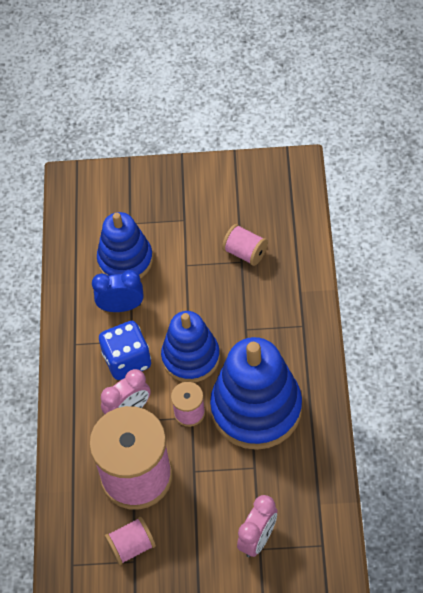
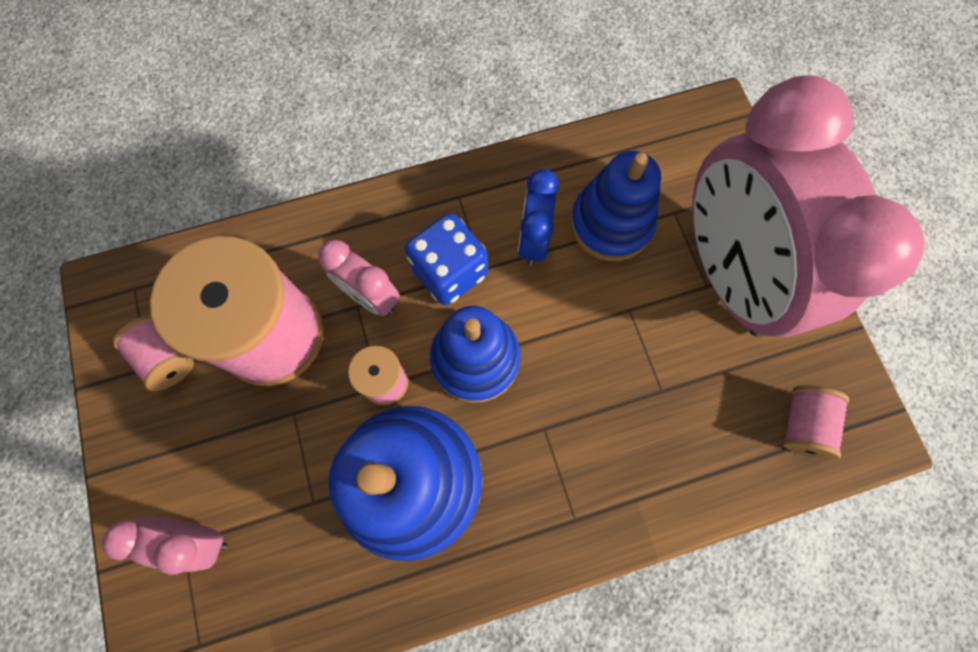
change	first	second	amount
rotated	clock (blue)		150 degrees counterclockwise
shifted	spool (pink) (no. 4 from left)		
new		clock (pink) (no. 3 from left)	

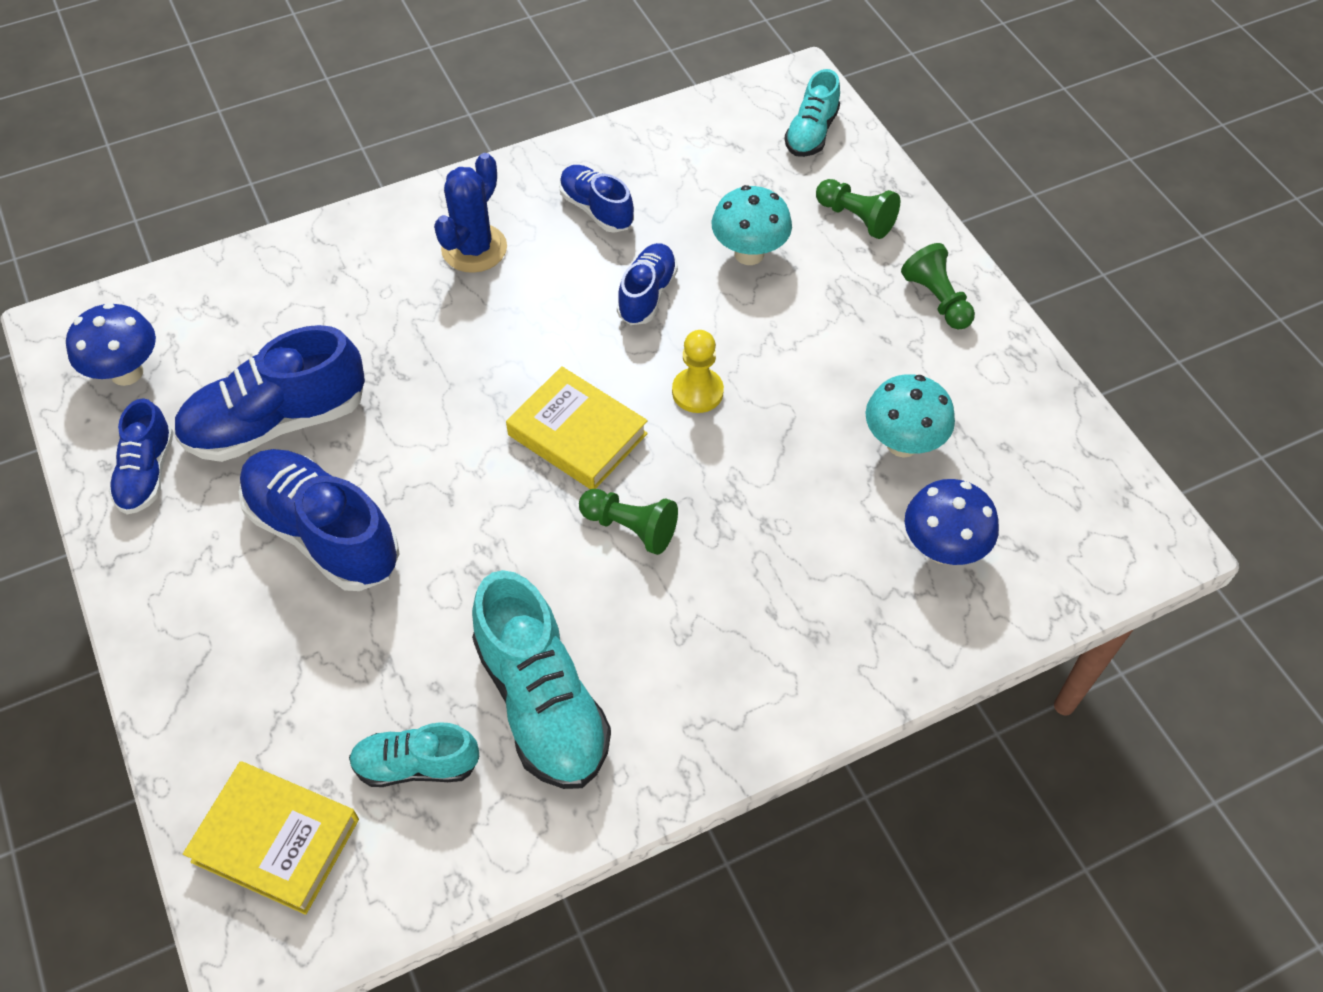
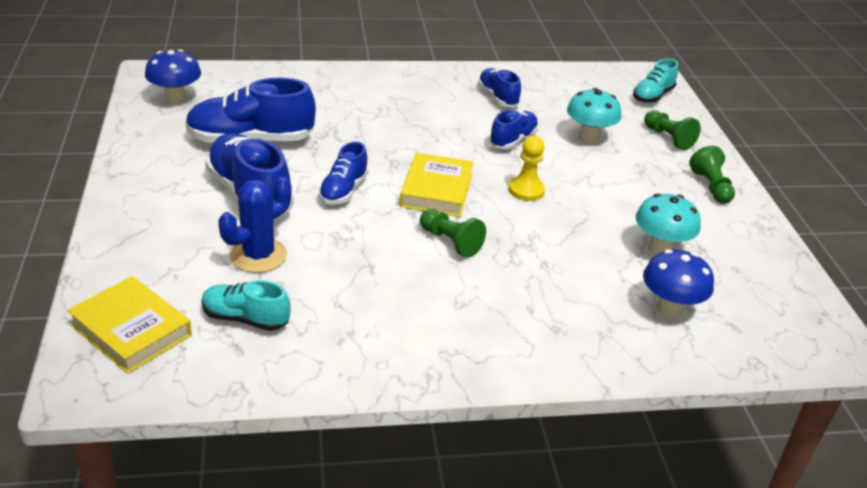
change	first	second	amount
shifted	shoe (blue) (no. 1 from left in the first image)	shoe (blue) (no. 3 from left)	
shifted	cactus (blue)		
gone	shoe (turquoise) (no. 2 from left)		
rotated	book (yellow) (no. 2 from left)		45 degrees clockwise

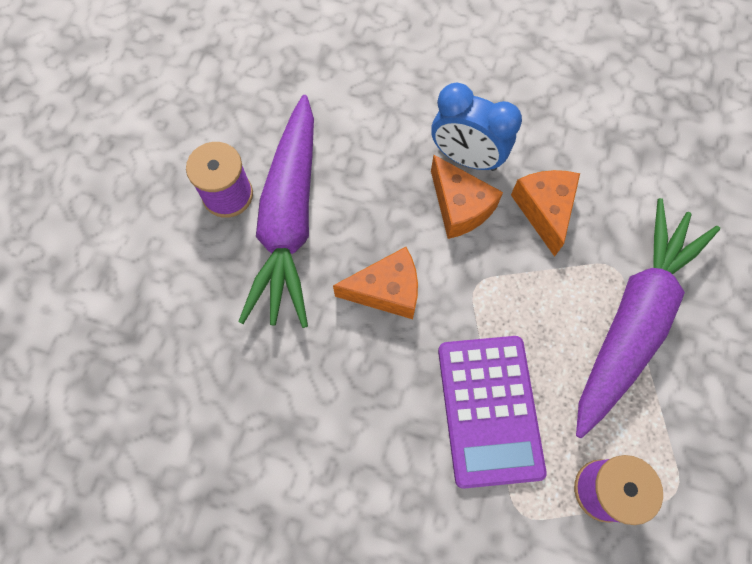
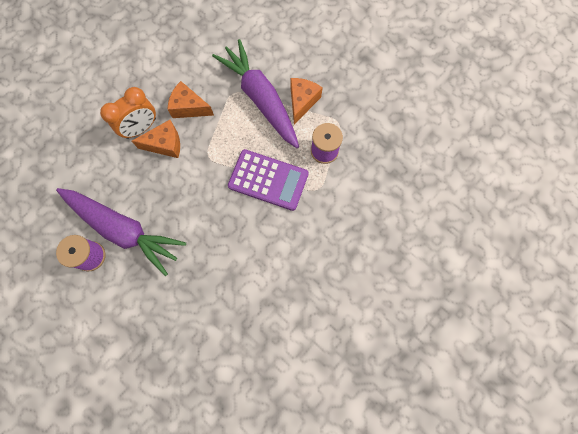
change	first	second	amount
shifted	cheese (orange) (no. 1 from left in the first image)	cheese (orange) (no. 3 from left)	
repainted	clock (blue)	clock (orange)	

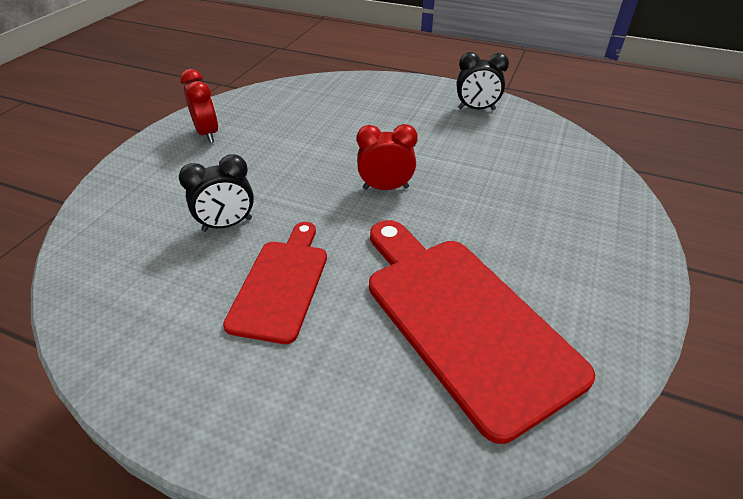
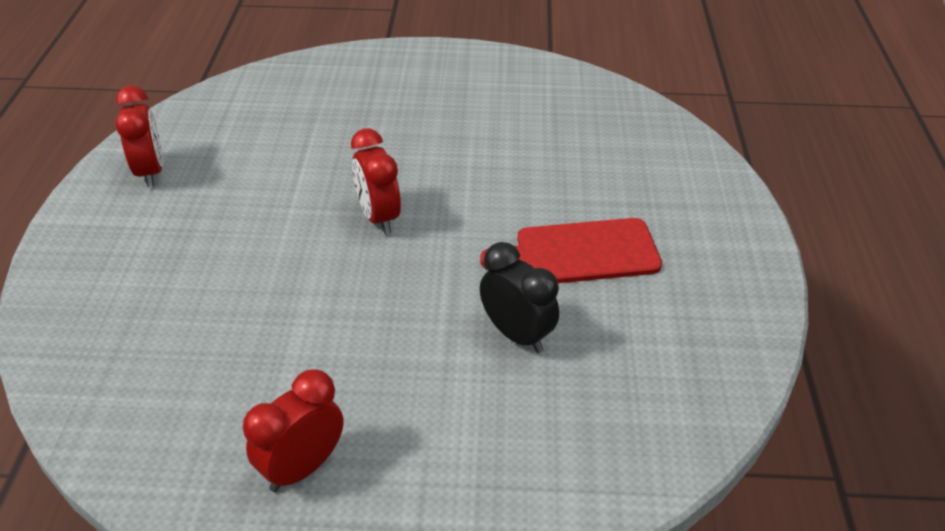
change	first	second	amount
gone	cutting board (red) (no. 2 from left)		
repainted	clock (black) (no. 2 from left)	clock (red) (no. 1 from left)	

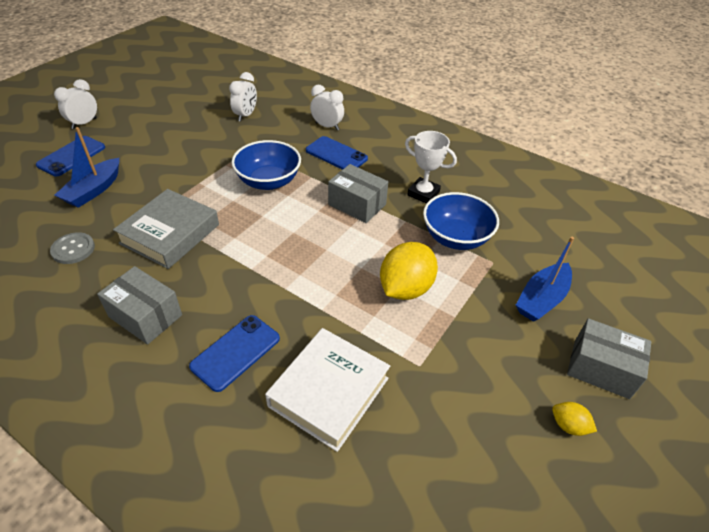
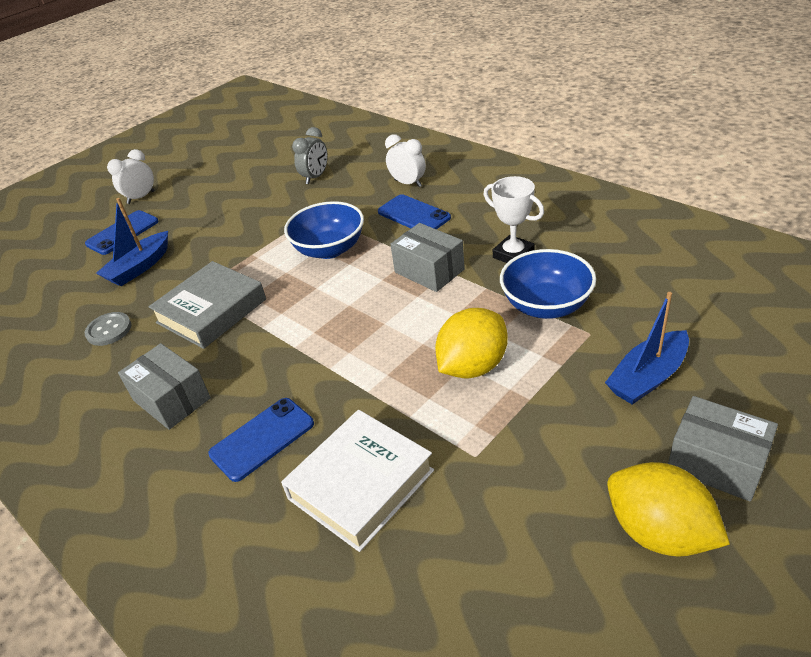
change	first	second	amount
repainted	clock (white) (no. 2 from left)	clock (grey)	
scaled	lemon (yellow) (no. 2 from left)		x2.10

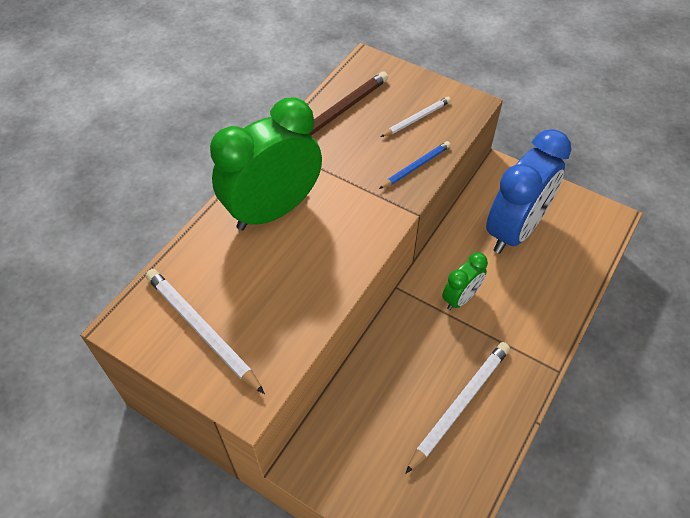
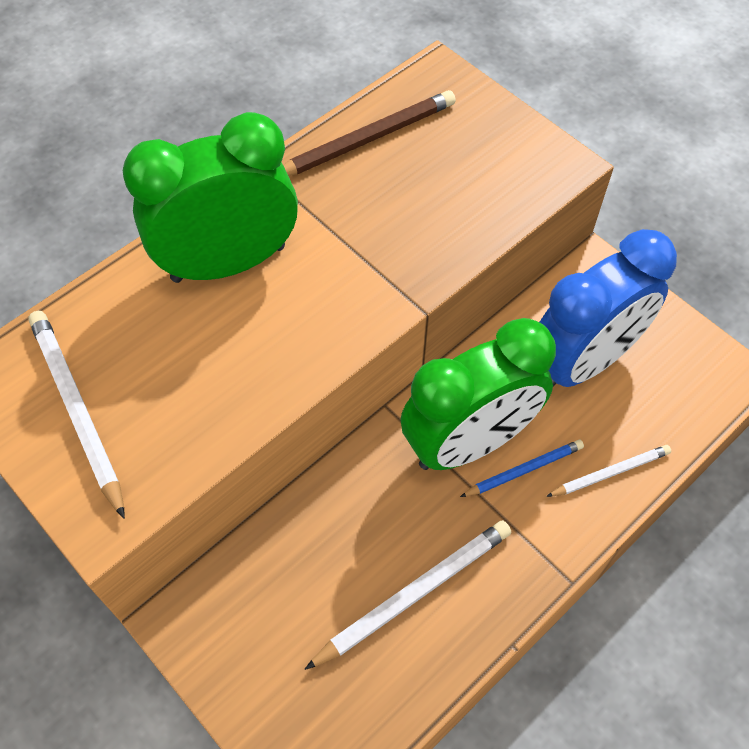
change	first	second	amount
shifted	pencil (blue)		
shifted	pencil (white) (no. 2 from left in the first image)	pencil (white) (no. 3 from left)	
scaled	clock (green) (no. 2 from left)		x2.02

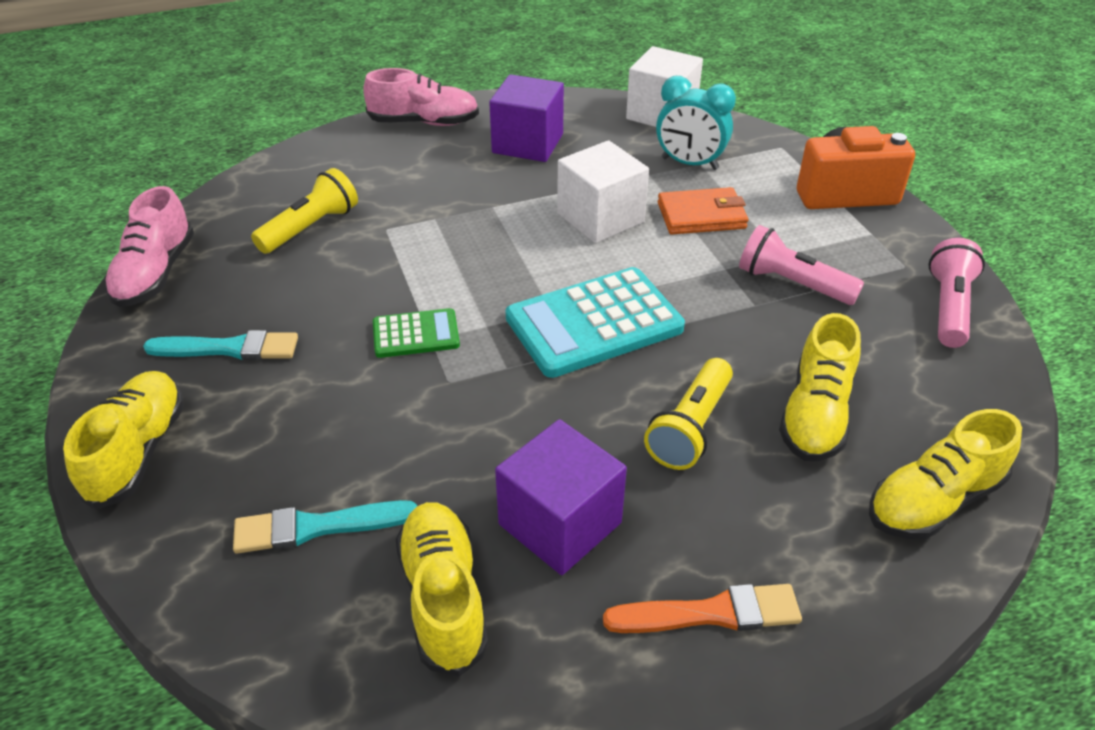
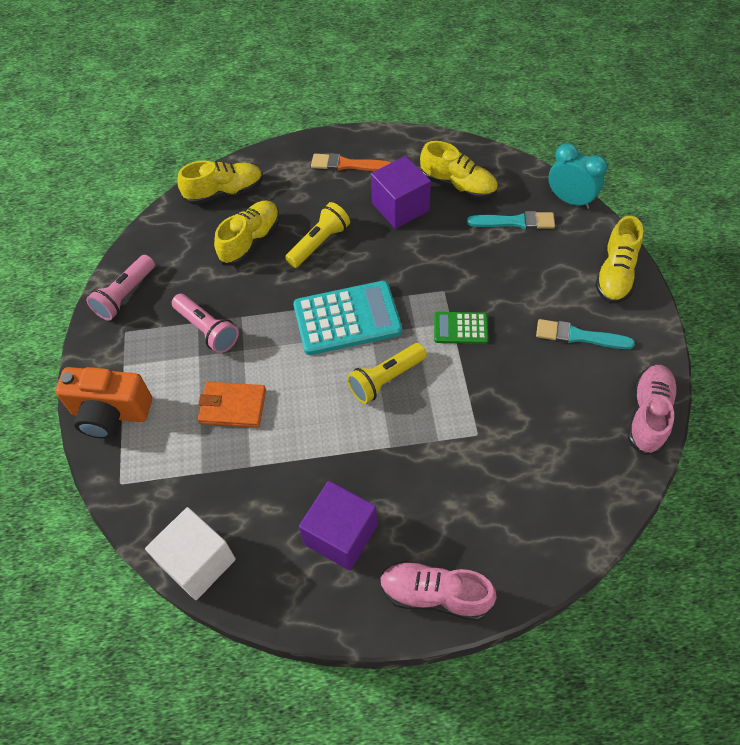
change	first	second	amount
shifted	flashlight (yellow) (no. 1 from left in the first image)	flashlight (yellow) (no. 2 from left)	
rotated	shoe (yellow) (no. 2 from left in the first image)	shoe (yellow) (no. 3 from left)	60 degrees counterclockwise
gone	cube (white) (no. 1 from left)		
shifted	clock (turquoise)		

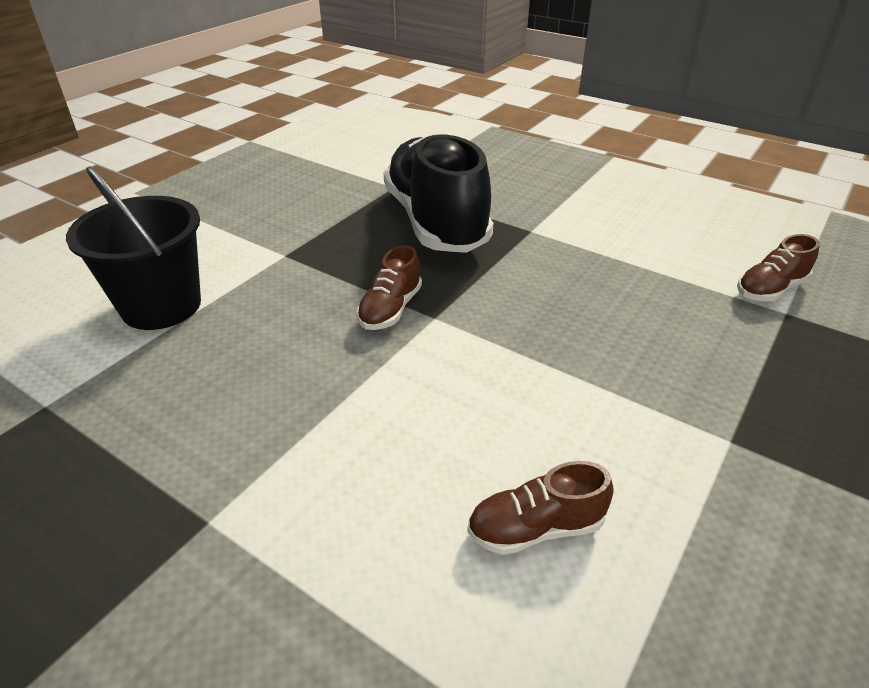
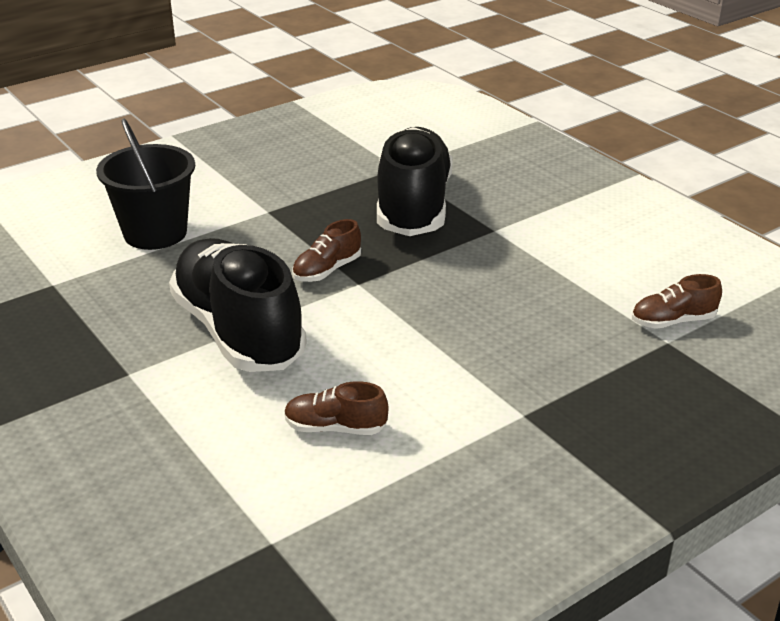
change	first	second	amount
new		shoe (black) (no. 1 from left)	

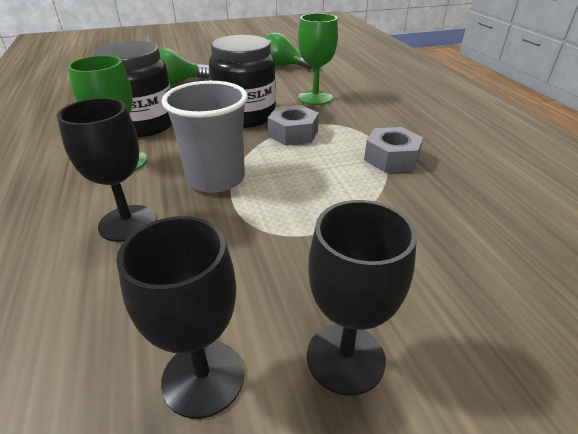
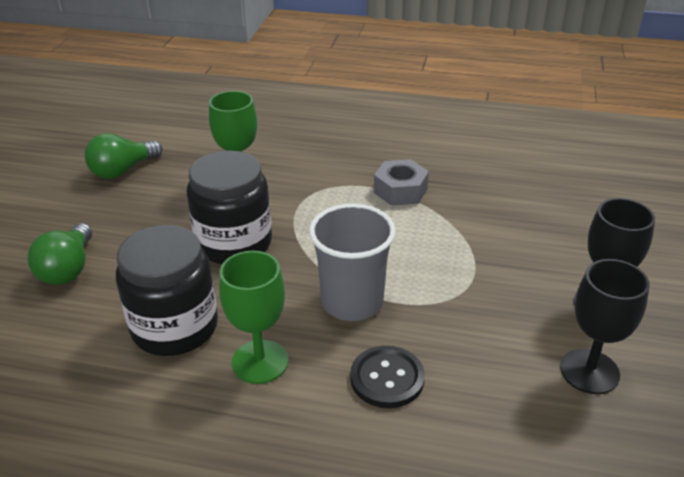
change	first	second	amount
swapped	goblet (black) (no. 1 from left)	button (black)	
gone	nut (grey) (no. 1 from left)		

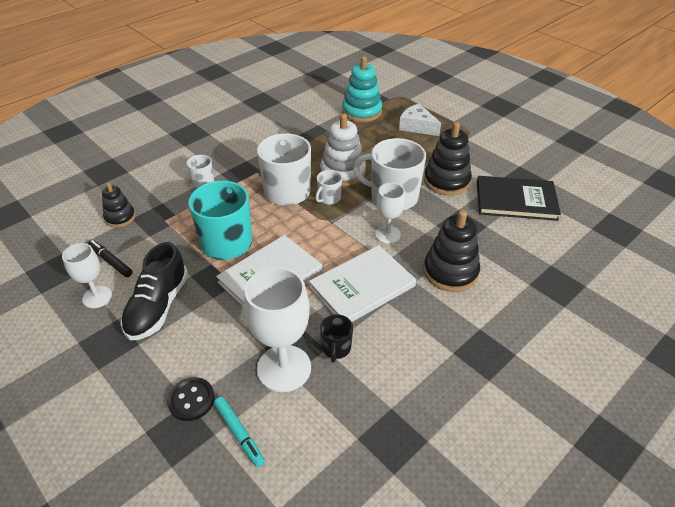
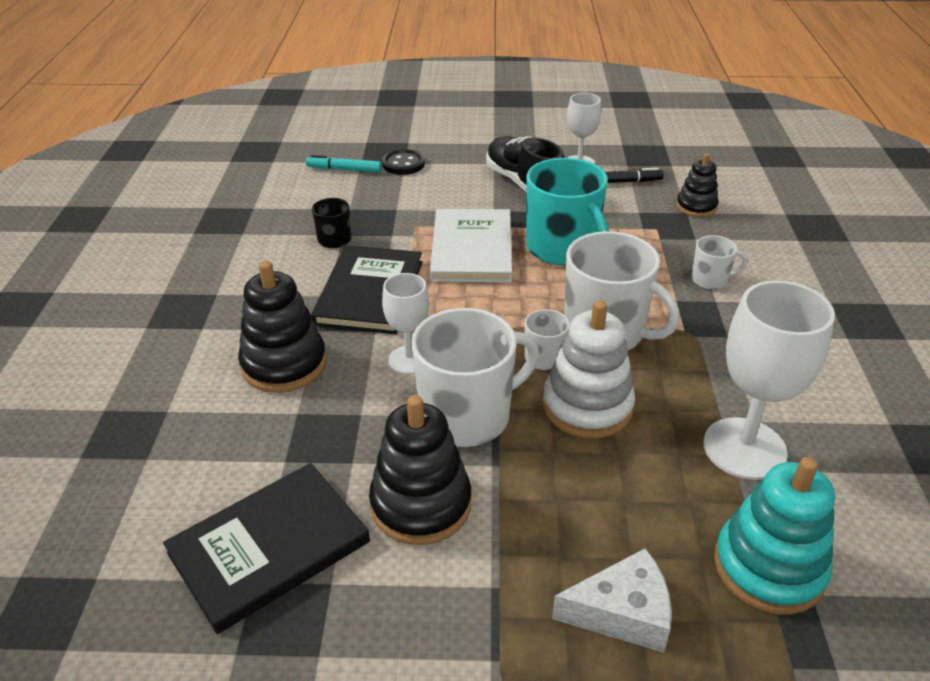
change	first	second	amount
shifted	goblet (white) (no. 2 from left in the first image)	goblet (white) (no. 3 from left)	
repainted	book (white) (no. 2 from left)	book (black) (no. 2 from left)	

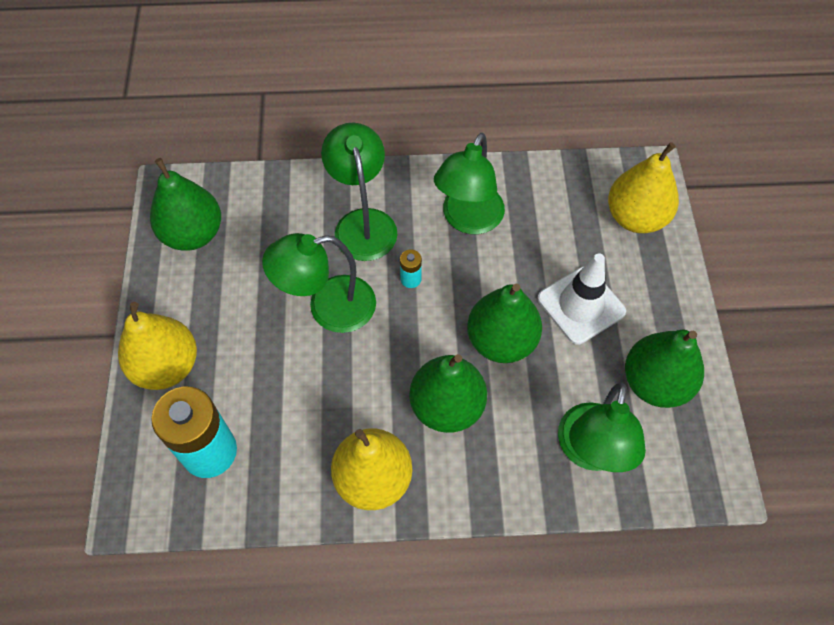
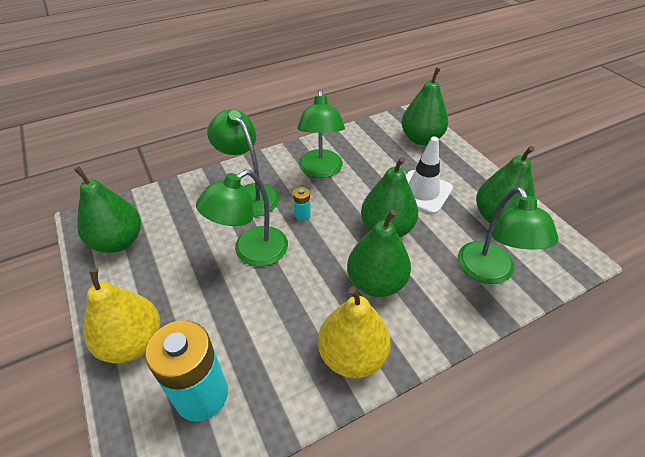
change	first	second	amount
repainted	pear (yellow) (no. 3 from left)	pear (green) (no. 4 from left)	

